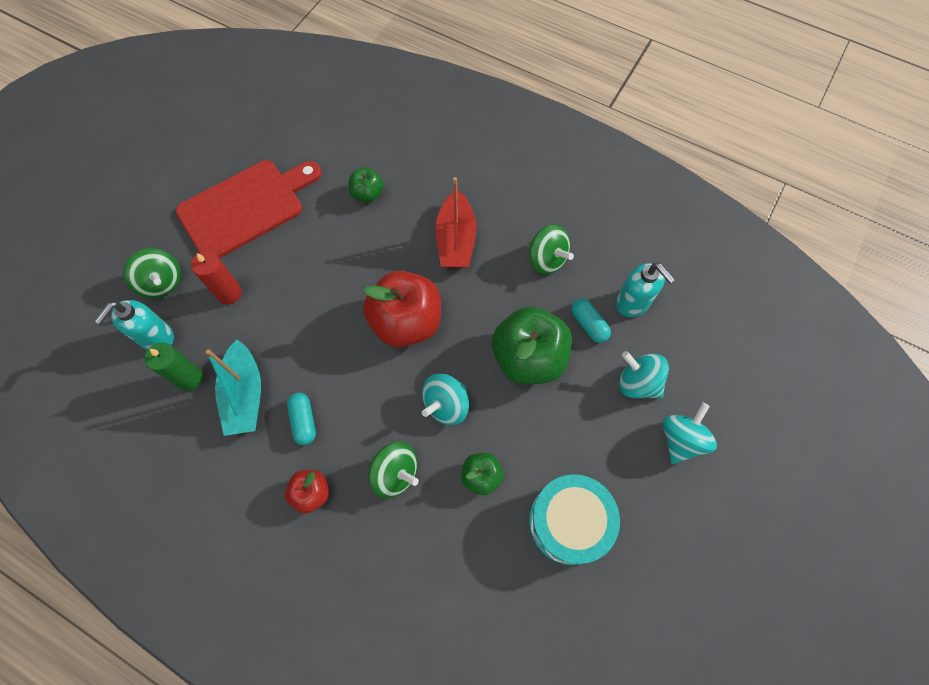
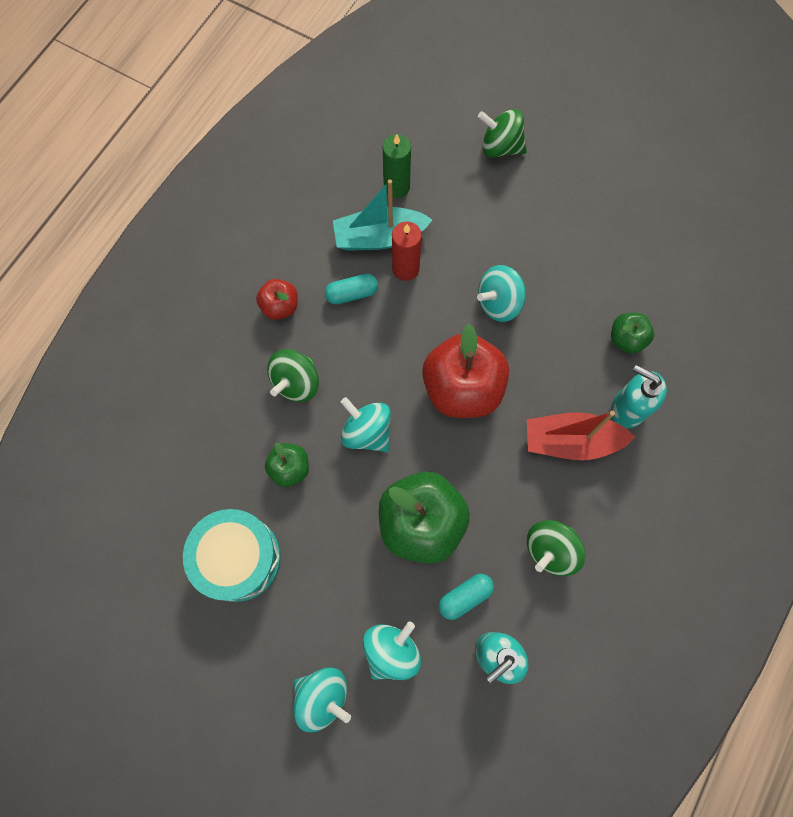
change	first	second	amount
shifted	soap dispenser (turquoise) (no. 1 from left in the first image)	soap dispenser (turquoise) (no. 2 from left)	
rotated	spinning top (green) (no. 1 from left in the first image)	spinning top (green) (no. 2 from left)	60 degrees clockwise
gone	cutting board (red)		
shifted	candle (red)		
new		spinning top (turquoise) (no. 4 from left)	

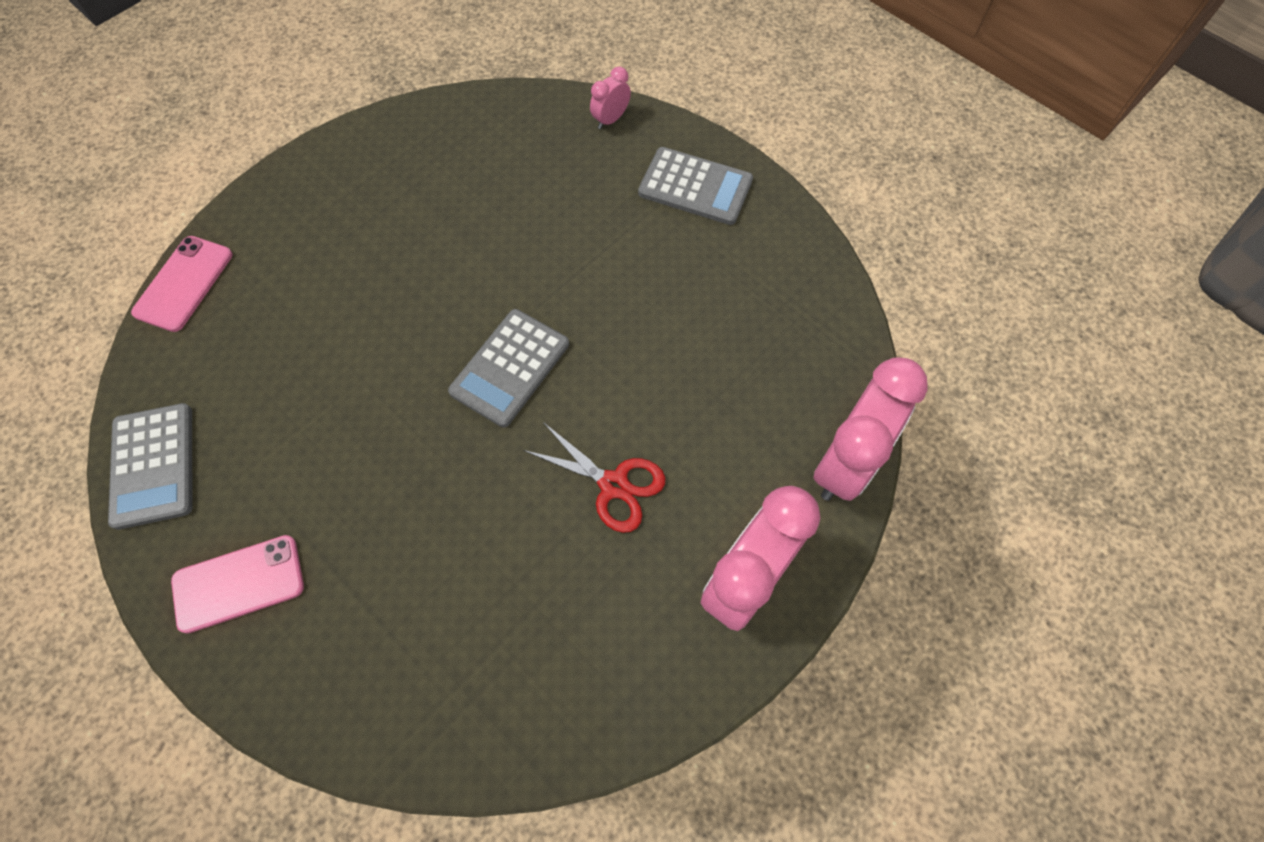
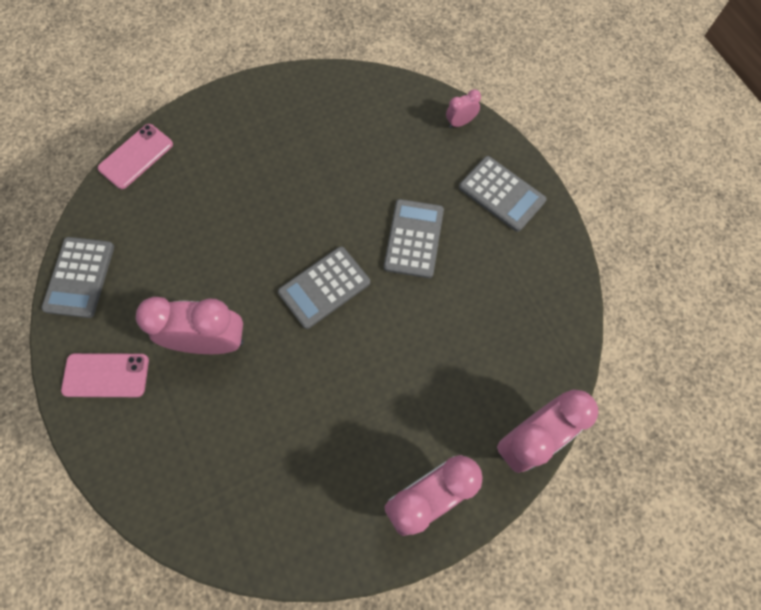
change	first	second	amount
gone	scissors (red)		
new		clock (pink) (no. 1 from left)	
new		calculator (grey) (no. 3 from left)	

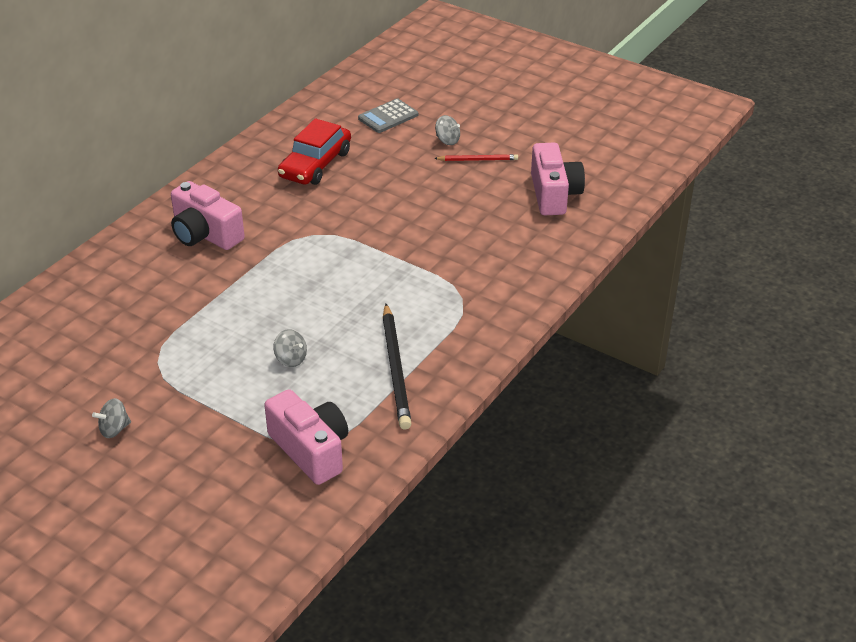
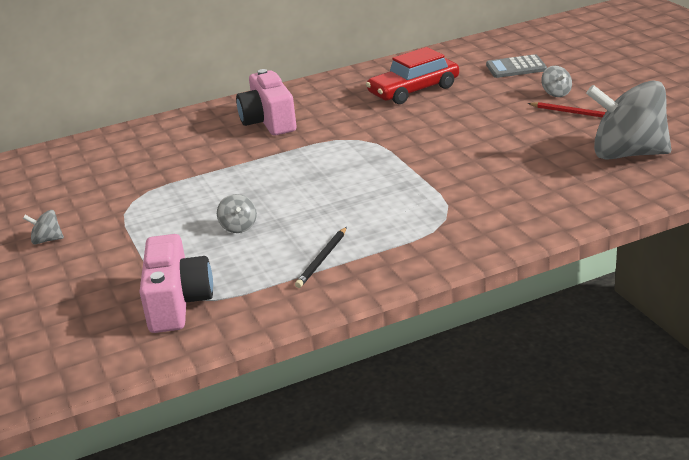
change	first	second	amount
scaled	pencil (black)		x0.56
swapped	camera (pink) (no. 3 from left)	spinning top (grey) (no. 4 from left)	

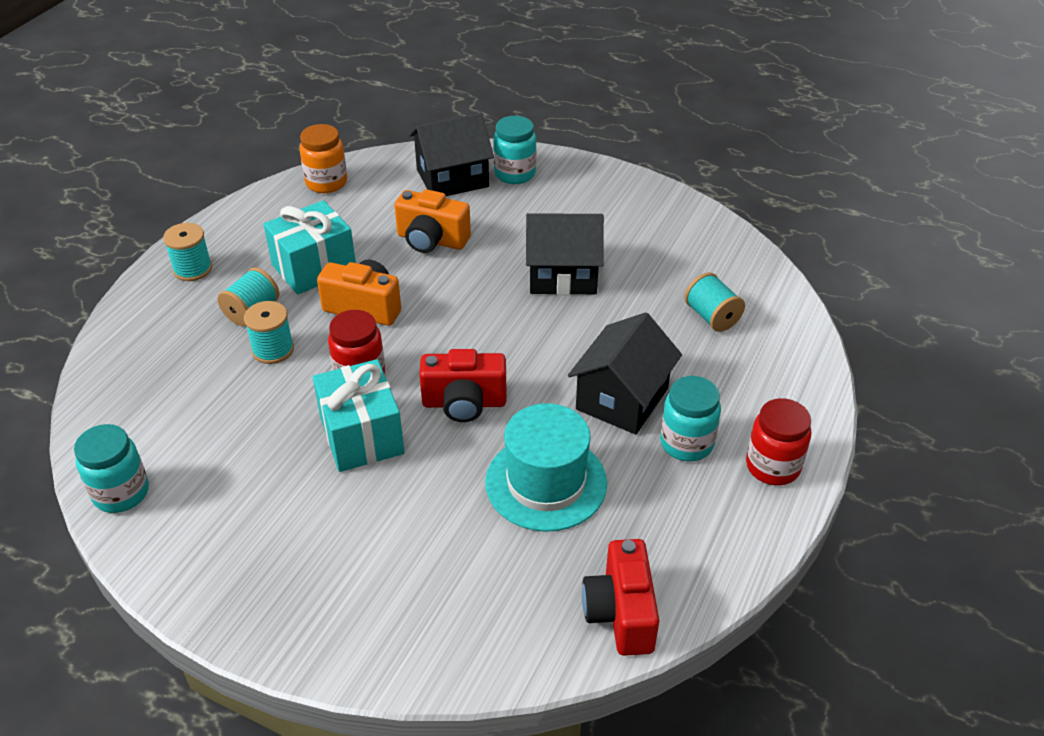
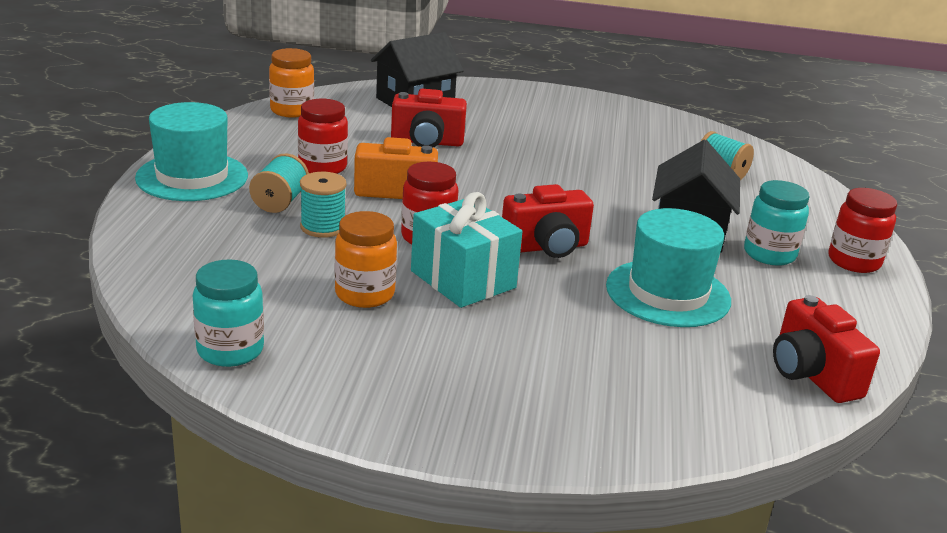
change	first	second	amount
swapped	spool (turquoise) (no. 1 from left)	hat (turquoise) (no. 1 from left)	
swapped	gift (turquoise) (no. 1 from left)	jar (red) (no. 1 from left)	
repainted	camera (orange) (no. 2 from left)	camera (red) (no. 1 from left)	
gone	jar (turquoise) (no. 2 from left)		
gone	house (black) (no. 2 from left)		
new		jar (orange) (no. 2 from left)	

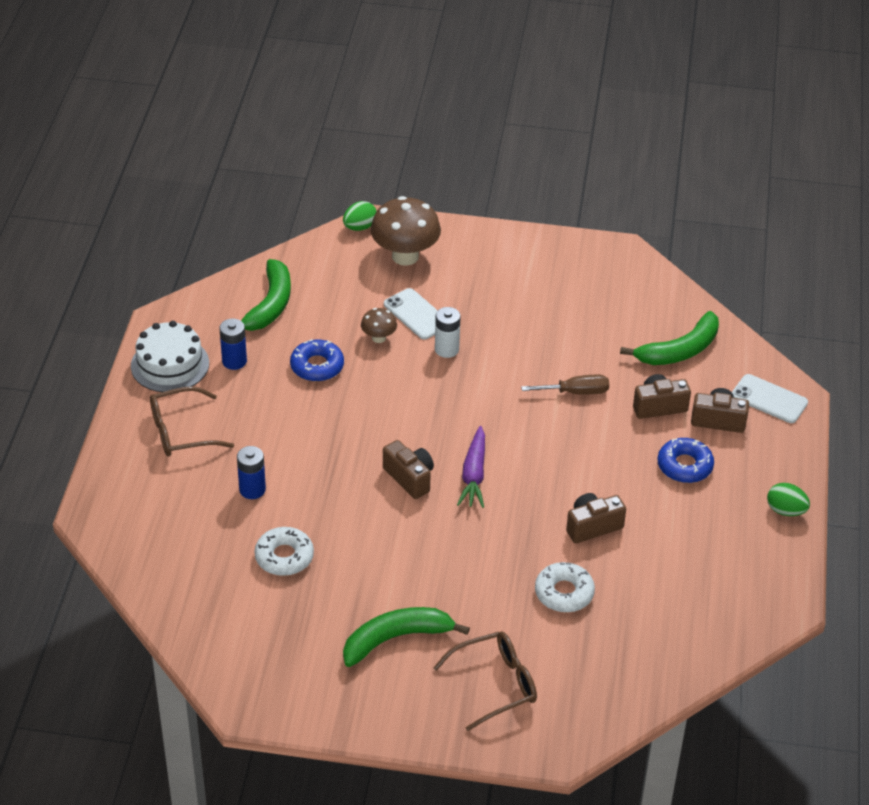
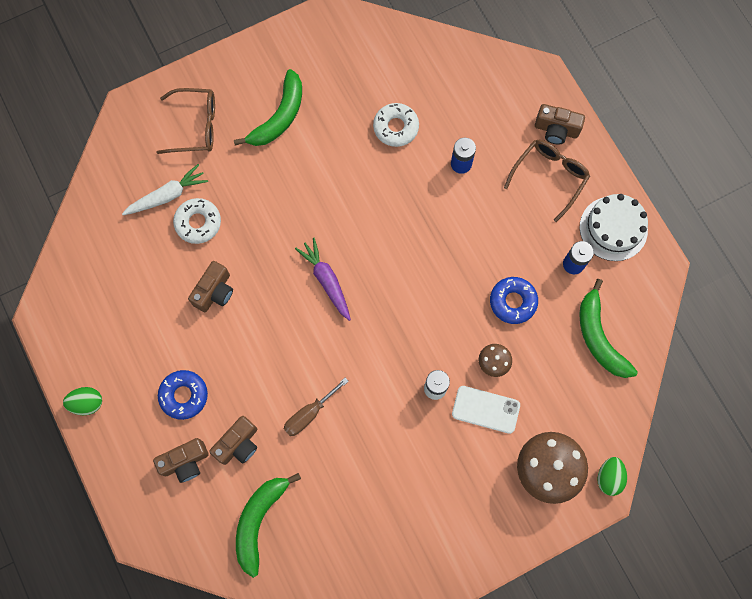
change	first	second	amount
shifted	camera (brown) (no. 1 from left in the first image)	camera (brown) (no. 4 from left)	
rotated	glasses (brown) (no. 2 from left in the first image)	glasses (brown) (no. 1 from left)	120 degrees counterclockwise
gone	phone (white) (no. 2 from left)		
new		carrot (white)	

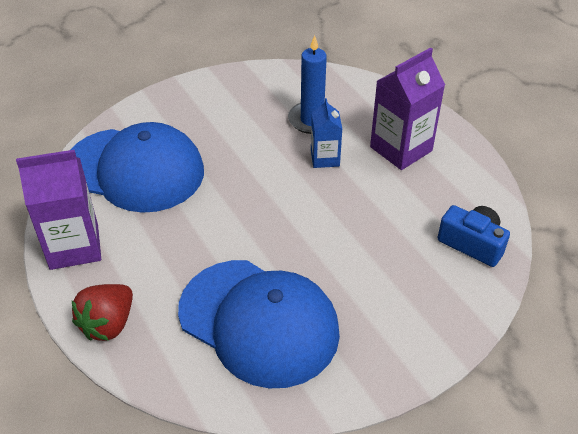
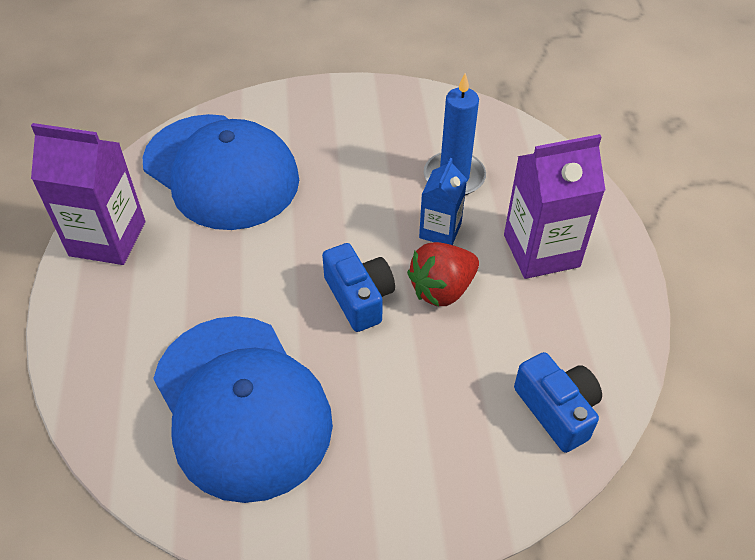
change	first	second	amount
shifted	strawberry (red)		
new		camera (blue) (no. 1 from left)	

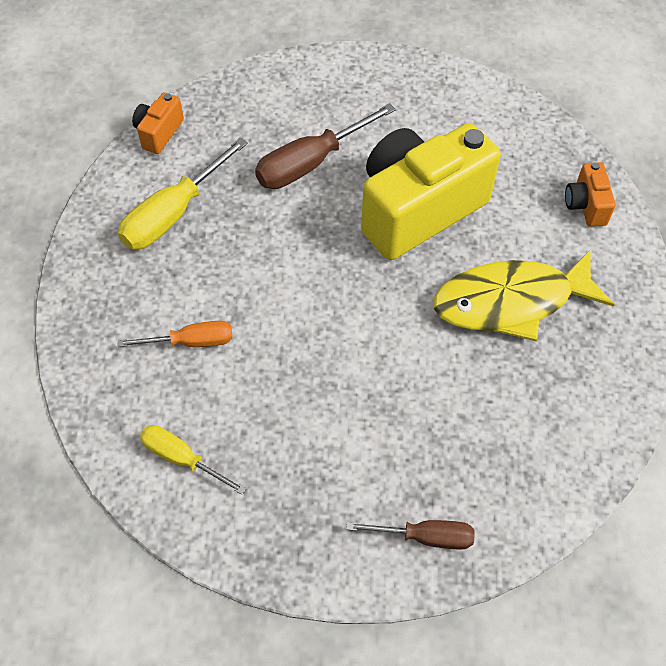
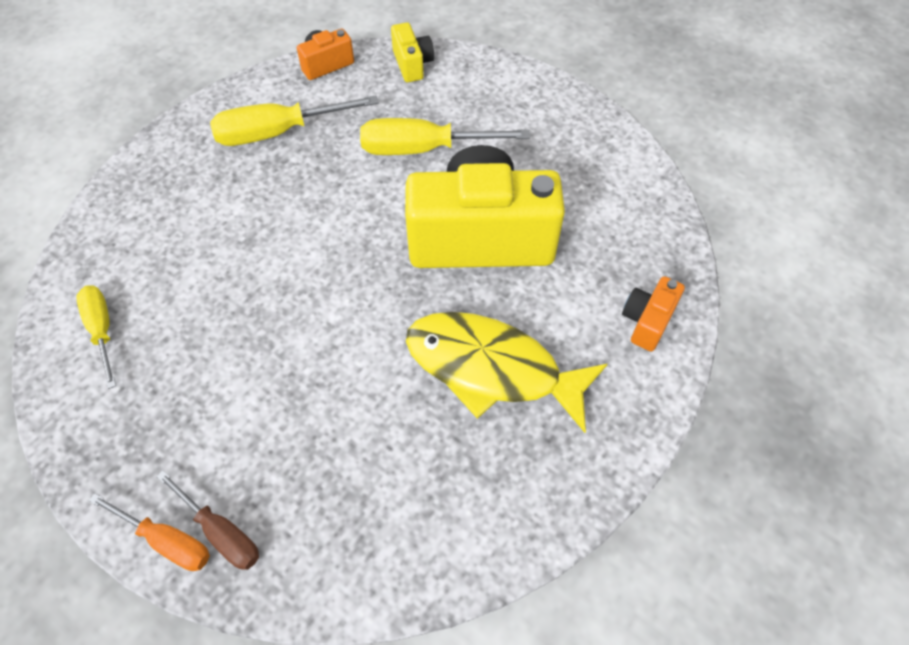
change	first	second	amount
shifted	screwdriver (orange)		
repainted	screwdriver (brown) (no. 1 from left)	screwdriver (yellow) (no. 3 from left)	
new		camera (yellow) (no. 1 from left)	

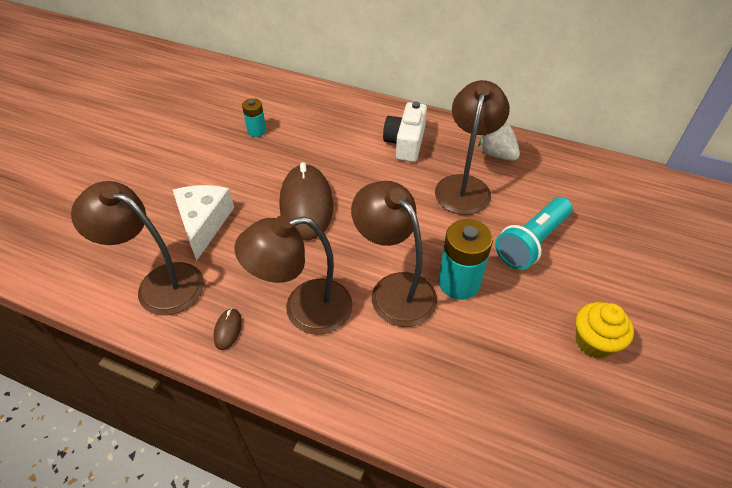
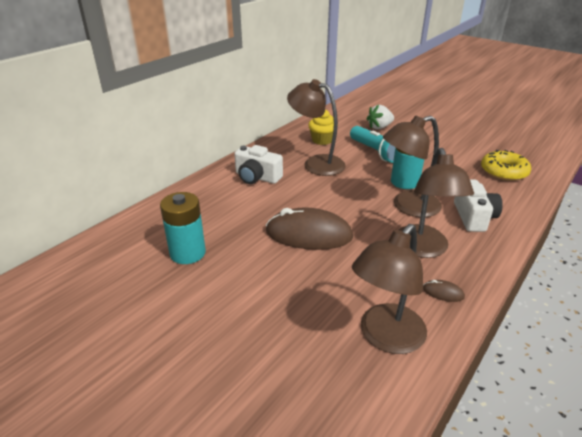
change	first	second	amount
gone	cheese (white)		
scaled	battery (turquoise) (no. 1 from left)		x1.75
shifted	strawberry (white)		
shifted	cupcake (yellow)		
new		camera (white) (no. 2 from left)	
new		donut (yellow)	

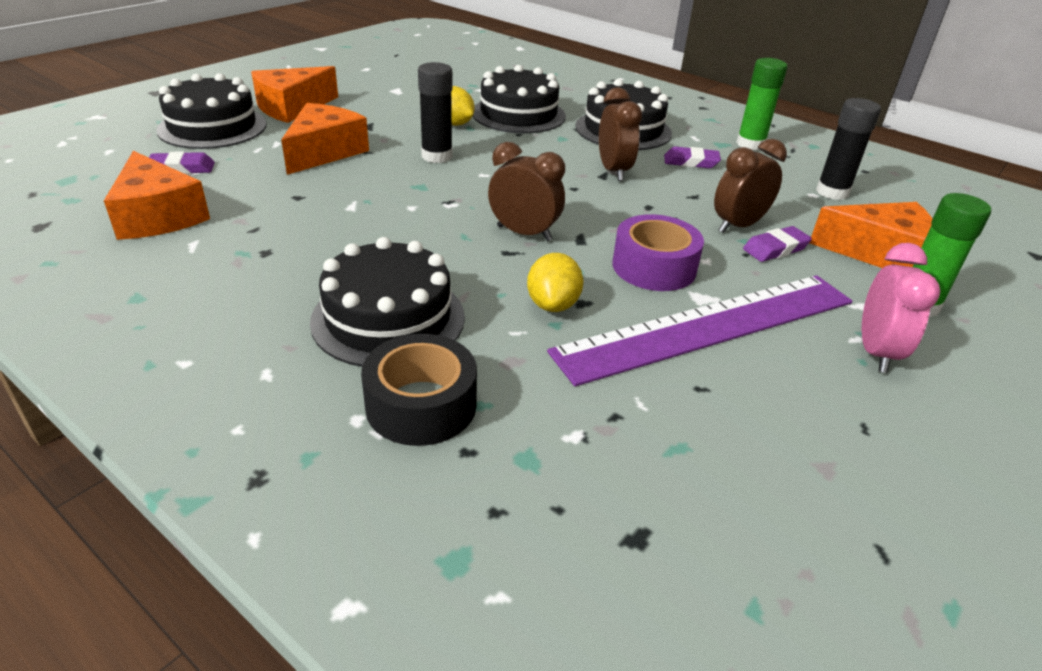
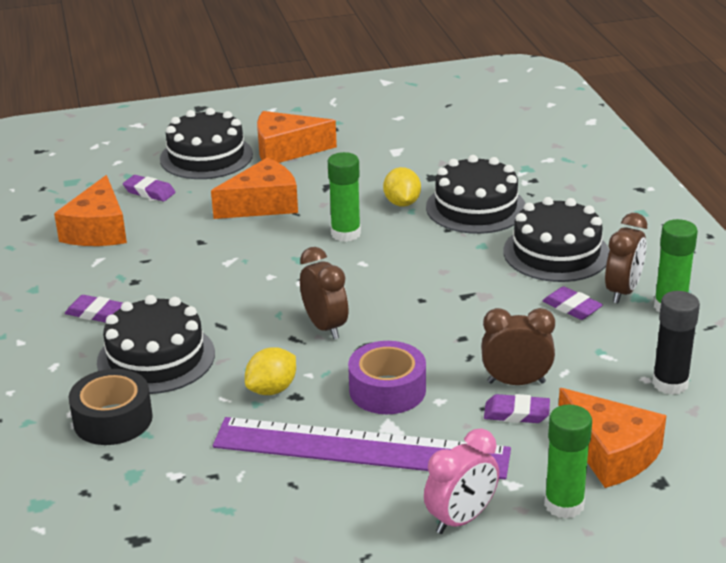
change	first	second	amount
repainted	glue stick (black) (no. 1 from left)	glue stick (green) (no. 1 from left)	
shifted	clock (brown) (no. 2 from left in the first image)	clock (brown) (no. 3 from left)	
new		eraser (purple) (no. 1 from left)	

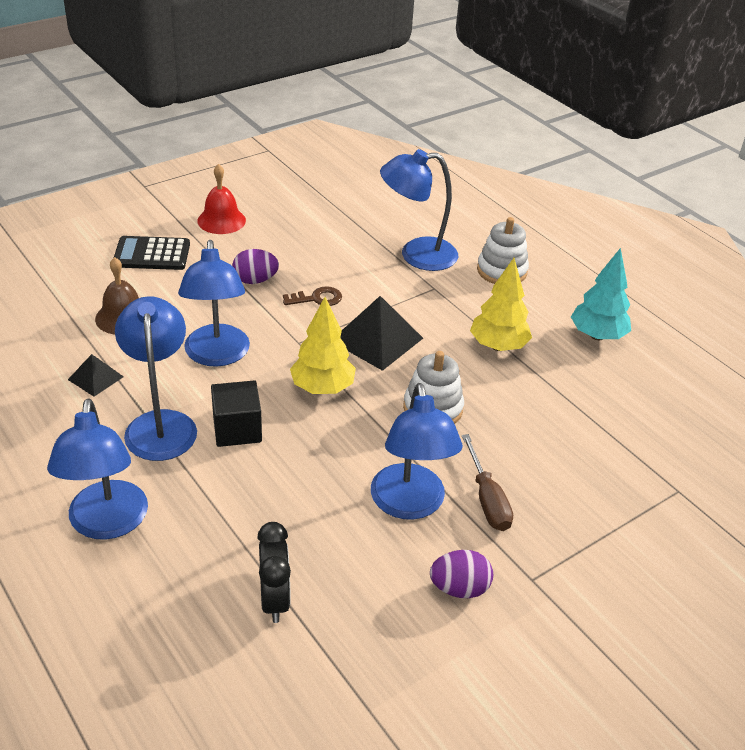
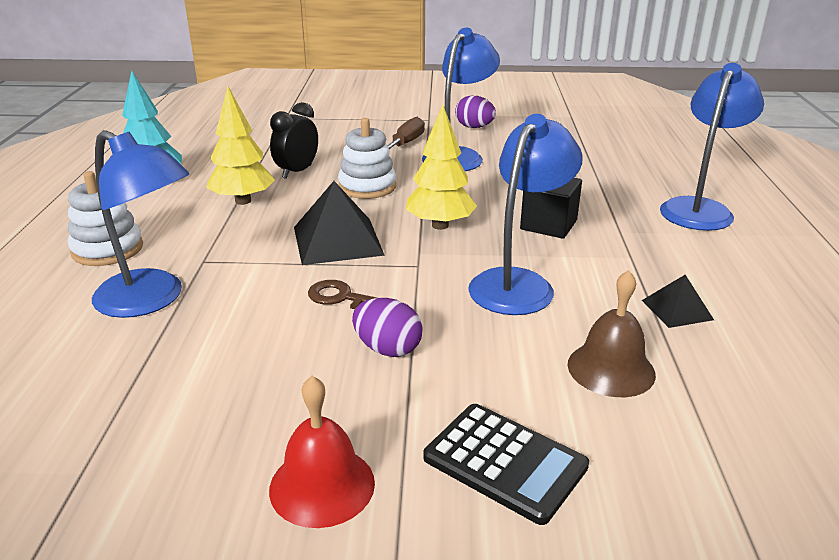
change	first	second	amount
gone	lamp (blue) (no. 2 from left)		
shifted	clock (black)		

